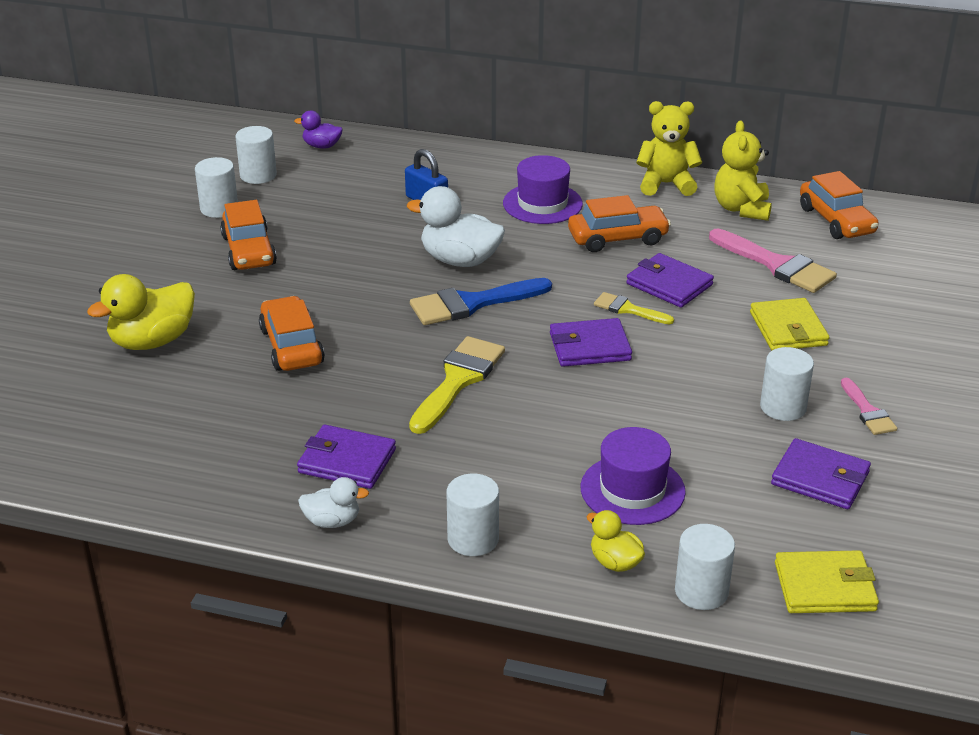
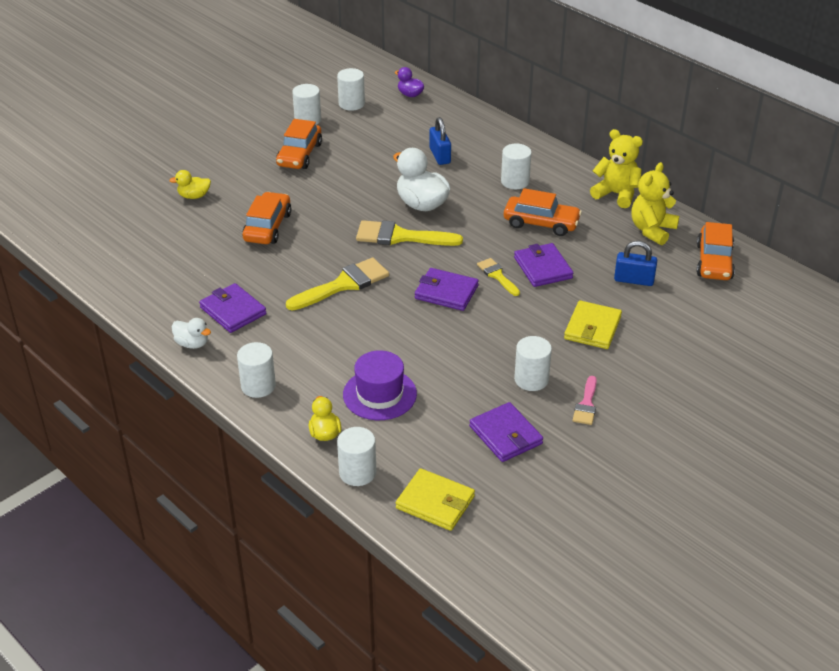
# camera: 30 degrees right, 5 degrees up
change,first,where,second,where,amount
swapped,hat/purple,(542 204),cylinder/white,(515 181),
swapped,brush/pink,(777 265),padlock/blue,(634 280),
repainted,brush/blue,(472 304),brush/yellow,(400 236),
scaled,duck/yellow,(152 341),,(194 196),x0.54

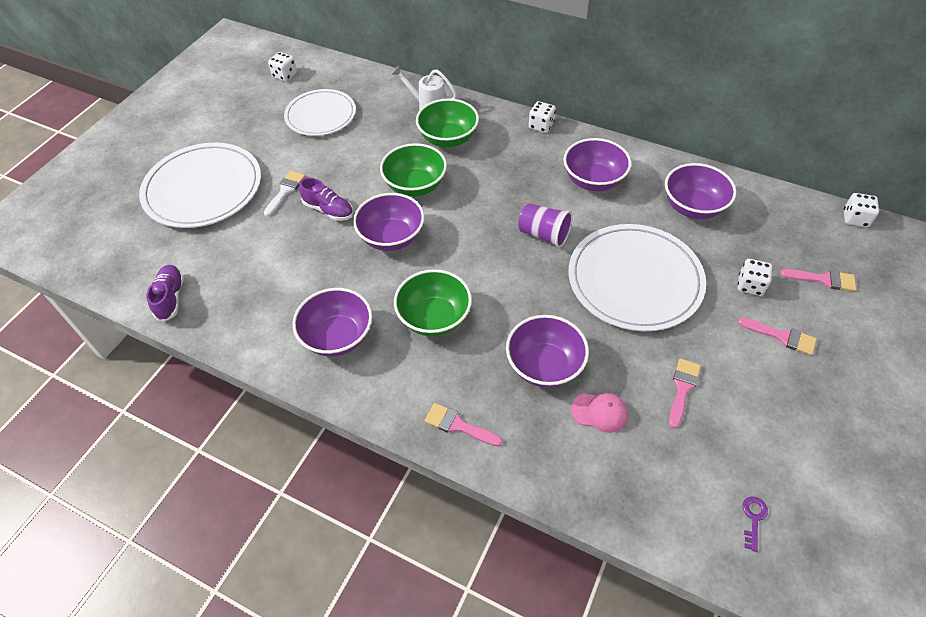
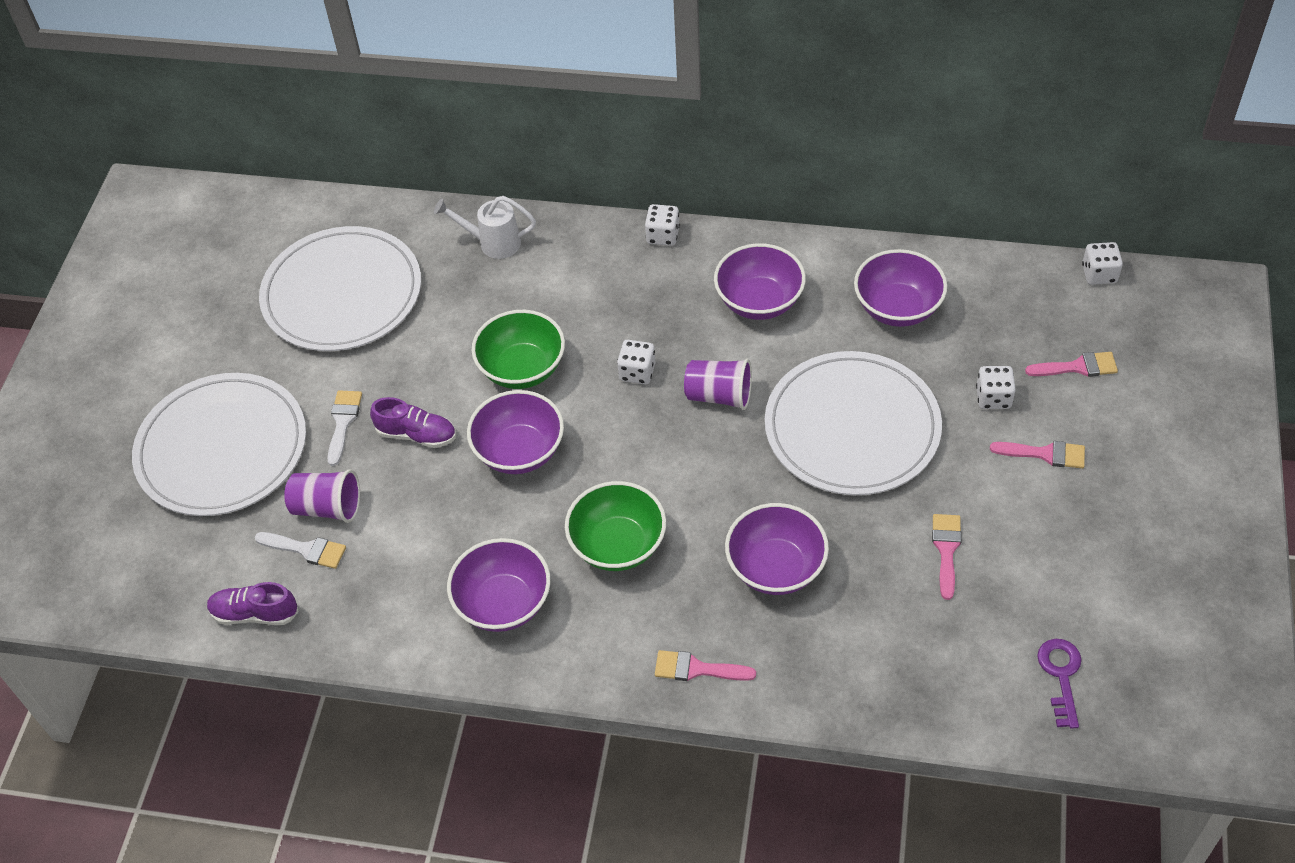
# camera: 15 degrees left, 0 degrees up
change,first,where,second,where,amount
gone,bowl/green,(448 139),,,
gone,cap/pink,(600 412),,,
new,,,brush/white,(306 549),
new,,,cup/purple,(327 508),
shifted,dice/white,(285 75),,(637 372),
rotated,shoe/purple,(171 298),,(255 613),60 degrees counterclockwise
scaled,plate/white,(321 115),,(342 294),x1.52
scaled,key/purple,(753 519),,(1061 676),x1.51

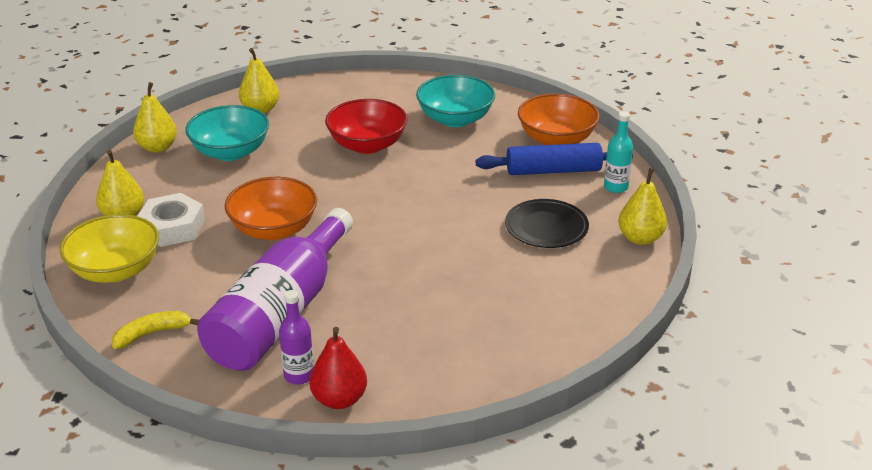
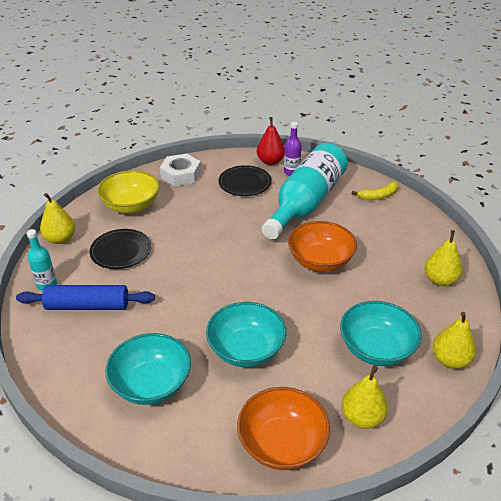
# camera: 175 degrees left, 5 degrees up
change,first,where,second,where,amount
new,,,plate/black,(245 183),
shifted,bowl/yellow,(115 270),,(131 206),
shifted,nut/white,(172 227),,(181 175),
shifted,bowl/orange,(556 139),,(282 443),
repainted,bottle/purple,(280 313),bottle/turquoise,(306 203),
repainted,bowl/red,(367 145),bowl/turquoise,(246 350),

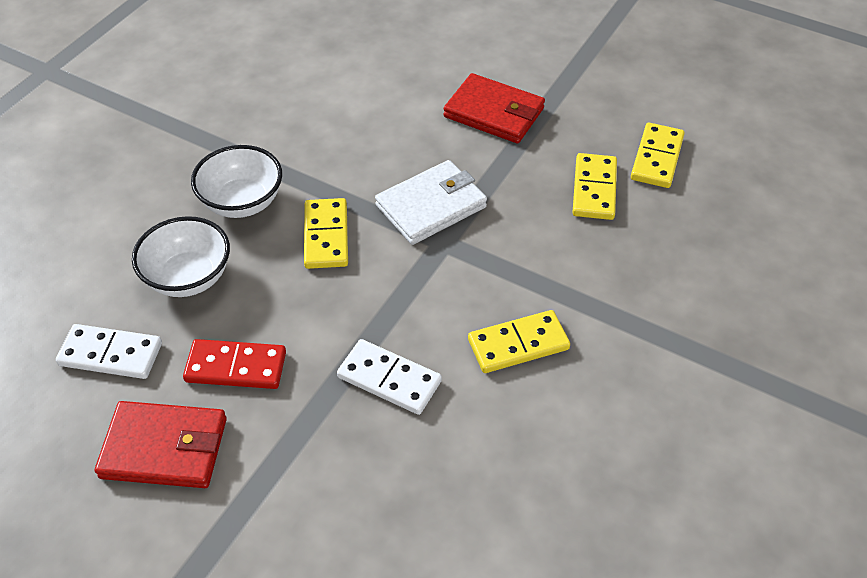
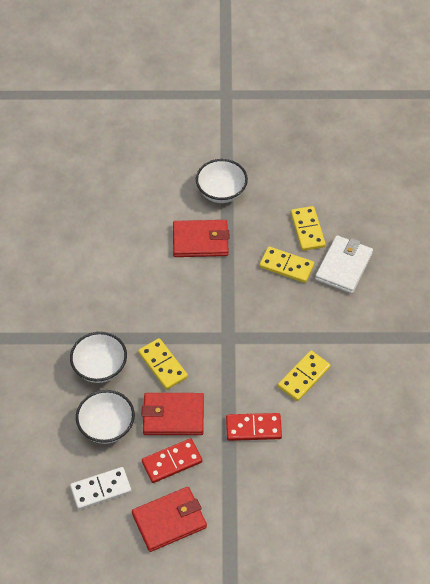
# camera: 30 degrees left, 5 degrees up
change,first,where,second,where,amount
new,,,wallet/red,(173 416),
new,,,bowl/white,(221 192),
shifted,wallet/white,(431 206),,(343 266),
repainted,domino/white,(389 379),domino/red,(253 428),
rotated,domino/yellow,(594 189),,(286 266),45 degrees counterclockwise

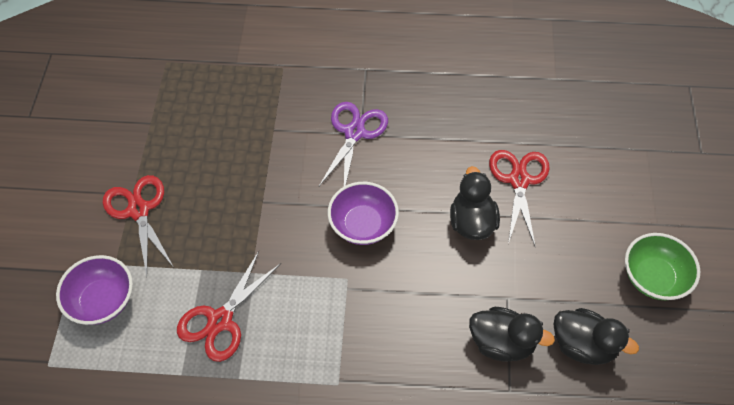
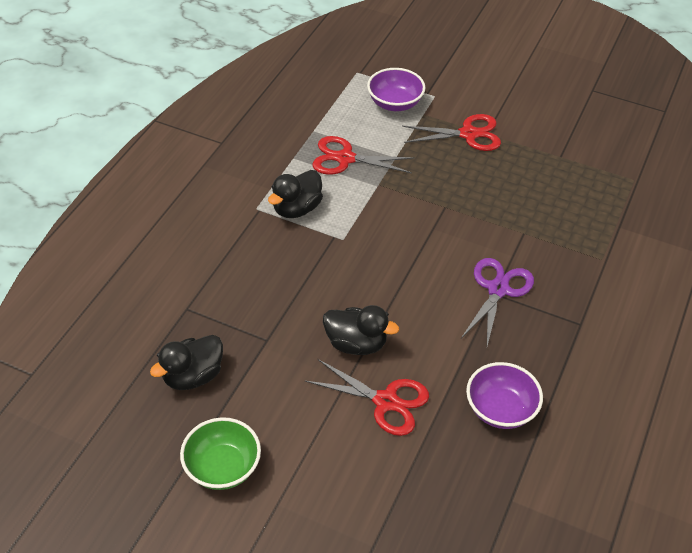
# camera: 110 degrees right, 10 degrees down
change,first,where,second,where,amount
shifted,bowl/purple,(363 225),,(500 409),
shifted,duck/black,(501 342),,(297 209),
rotated,scissors/red,(220 320),,(345 158),45 degrees counterclockwise
rotated,scissors/purple,(354 133),,(498 289),105 degrees counterclockwise

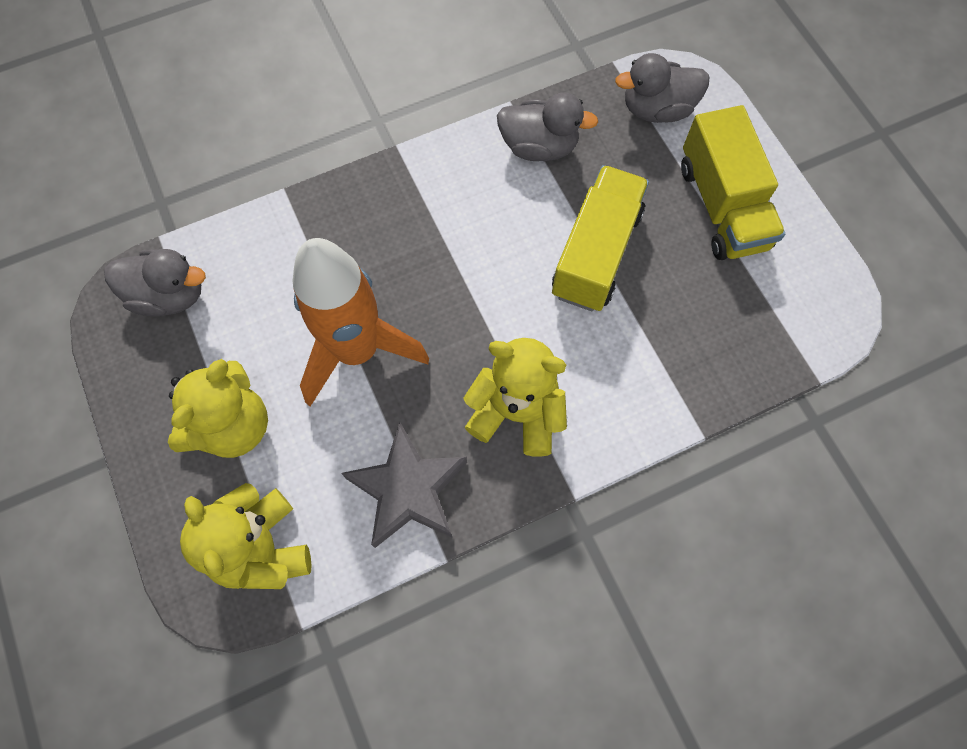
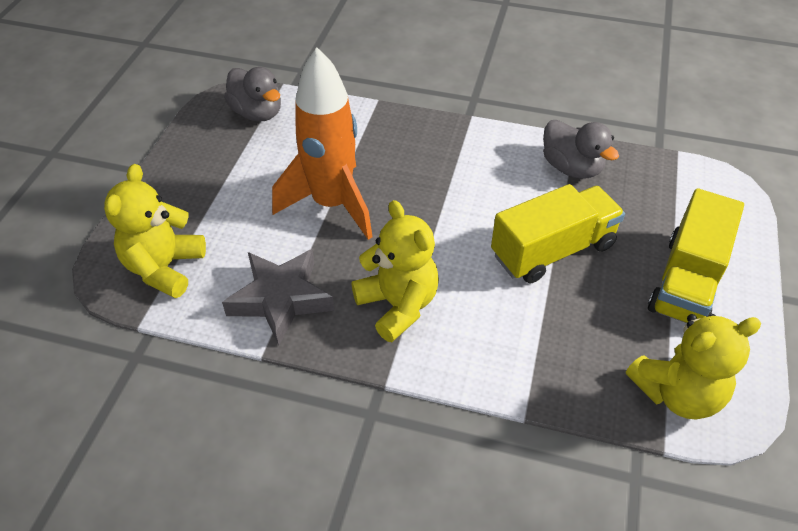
# camera: 40 degrees right, 20 degrees down
change,first,where,second,where,amount
gone,duck/grey,(657 109),,,
shifted,teddy bear/yellow,(233 426),,(677 393),

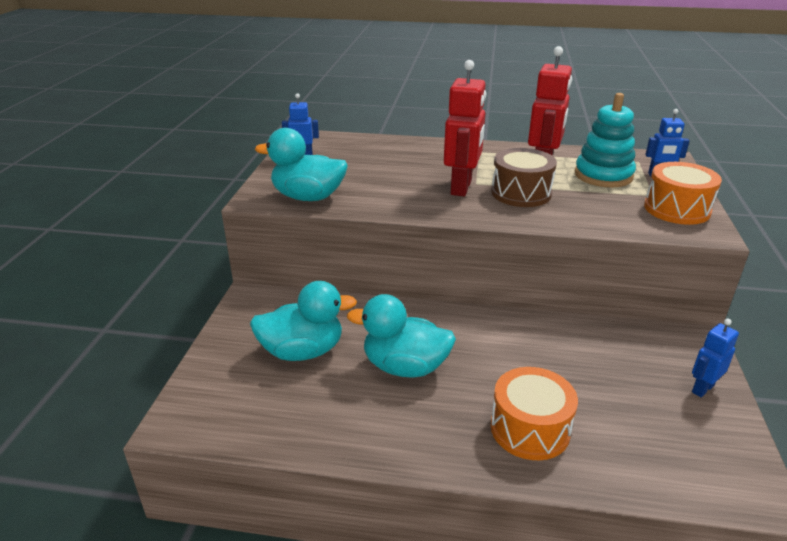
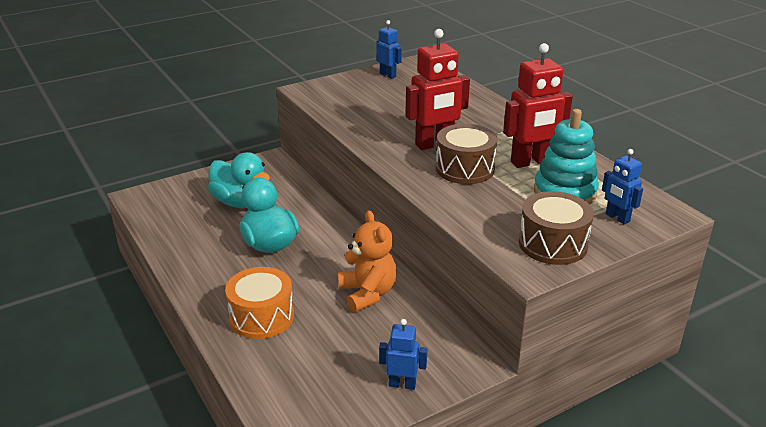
# camera: 50 degrees right, 0 degrees up
change,first,where,second,where,amount
gone,duck/turquoise,(308 197),,,
new,,,teddy bear/orange,(367 293),
repainted,drum/orange,(677 209),drum/brown,(553 244),

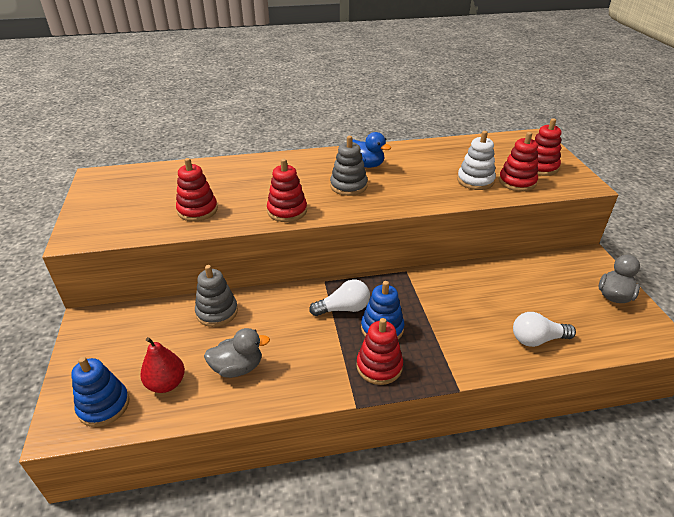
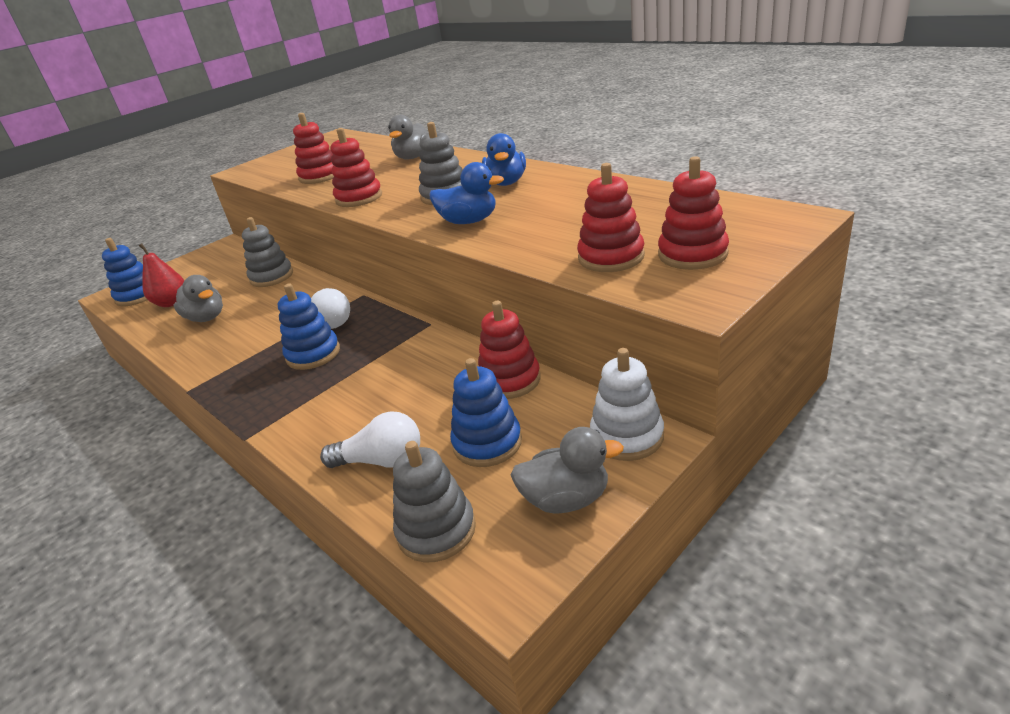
# camera: 60 degrees right, 5 degrees down
change,first,where,second,where,amount
new,,,duck/grey,(413 157),
new,,,stacking toy/grey,(436 530),
new,,,duck/blue,(469 221),
new,,,stacking toy/blue,(487 443),
shifted,stacking toy/red,(379 366),,(509 380),
shifted,stacking toy/white,(475 180),,(627 436),
rotated,light bulb/white,(537 339),,(382 461),135 degrees clockwise

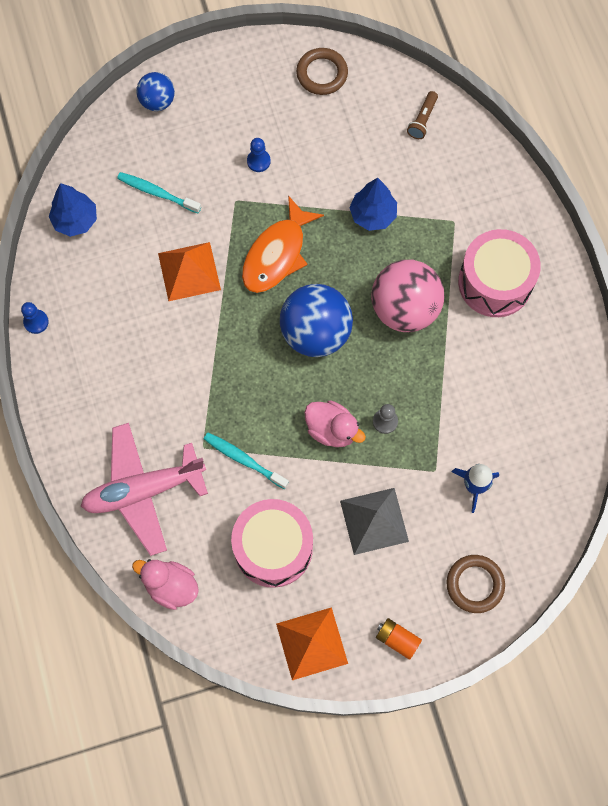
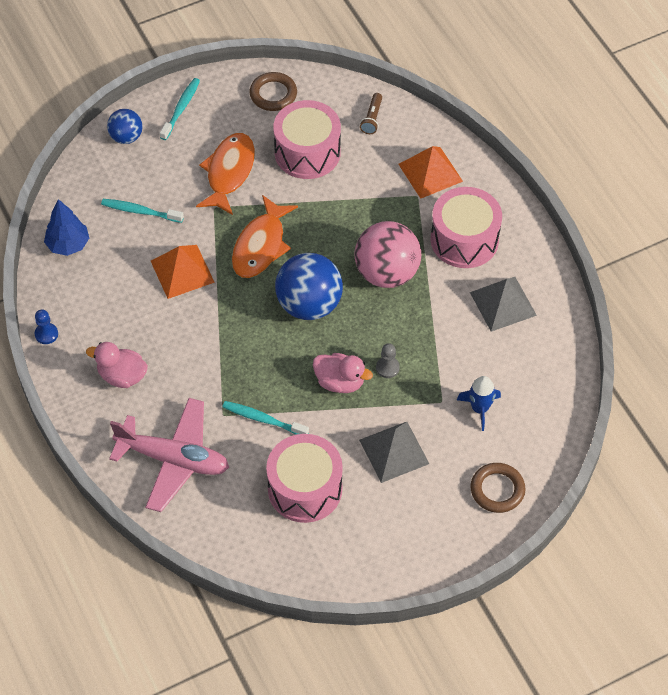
# camera: 10 degrees left, 15 degrees down
change,first,where,second,where,amount
gone,tree/blue,(373 215),,,
gone,battery/orange,(397 639),,,
new,,,toothbrush/turquoise,(181 109),
new,,,drum/pink,(307 152),
new,,,pyramid/grey,(503 303),
shifted,duck/pink,(171 586),,(122 376),
shifted,pyramid/orange,(311 643),,(430 172),
swapped,pawn/blue,(258 161),fish/orange,(229 172),
rotated,plane/pink,(143 490),,(174 459),135 degrees counterclockwise

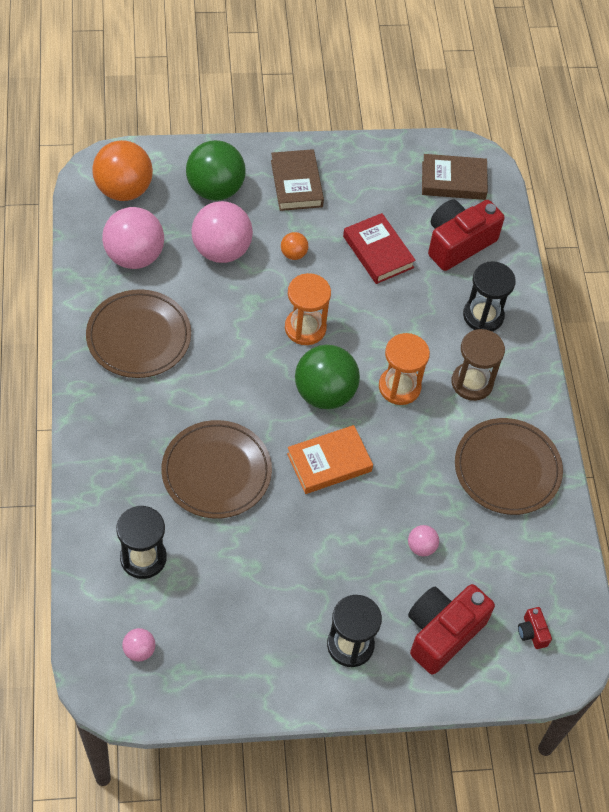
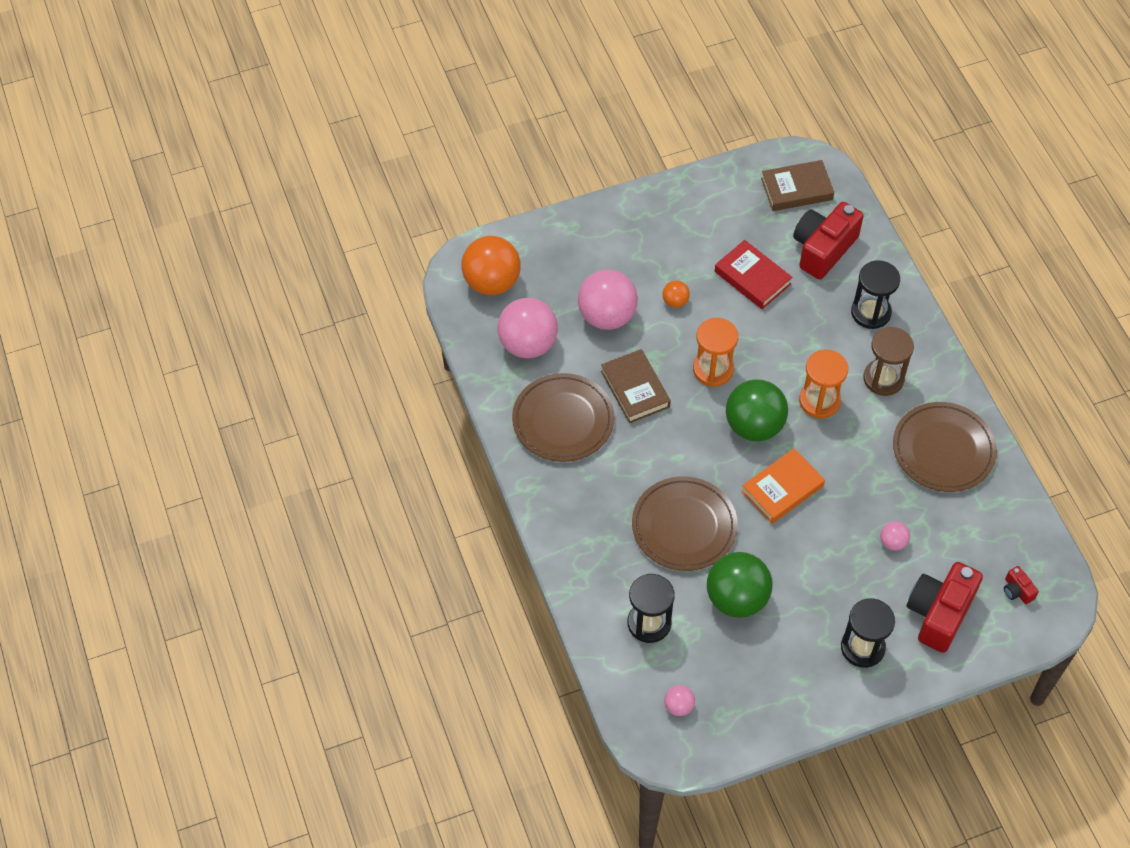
# camera: 10 degrees left, 0 degrees up
change,first,where,second,where,amount
shifted,ball/green,(215 189),,(736 598),
shifted,book/brown,(296 183),,(635 389),

